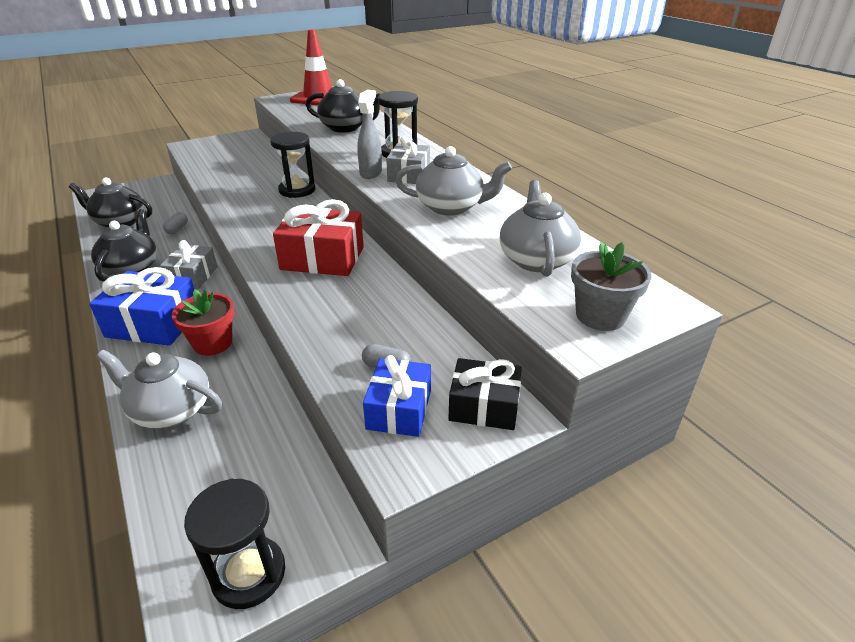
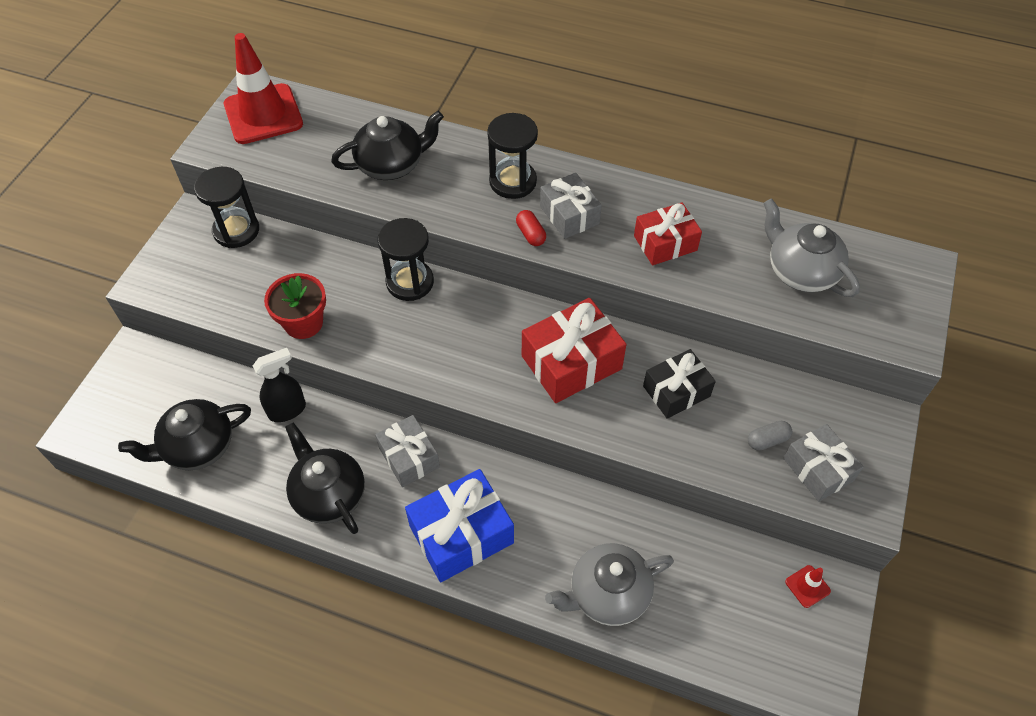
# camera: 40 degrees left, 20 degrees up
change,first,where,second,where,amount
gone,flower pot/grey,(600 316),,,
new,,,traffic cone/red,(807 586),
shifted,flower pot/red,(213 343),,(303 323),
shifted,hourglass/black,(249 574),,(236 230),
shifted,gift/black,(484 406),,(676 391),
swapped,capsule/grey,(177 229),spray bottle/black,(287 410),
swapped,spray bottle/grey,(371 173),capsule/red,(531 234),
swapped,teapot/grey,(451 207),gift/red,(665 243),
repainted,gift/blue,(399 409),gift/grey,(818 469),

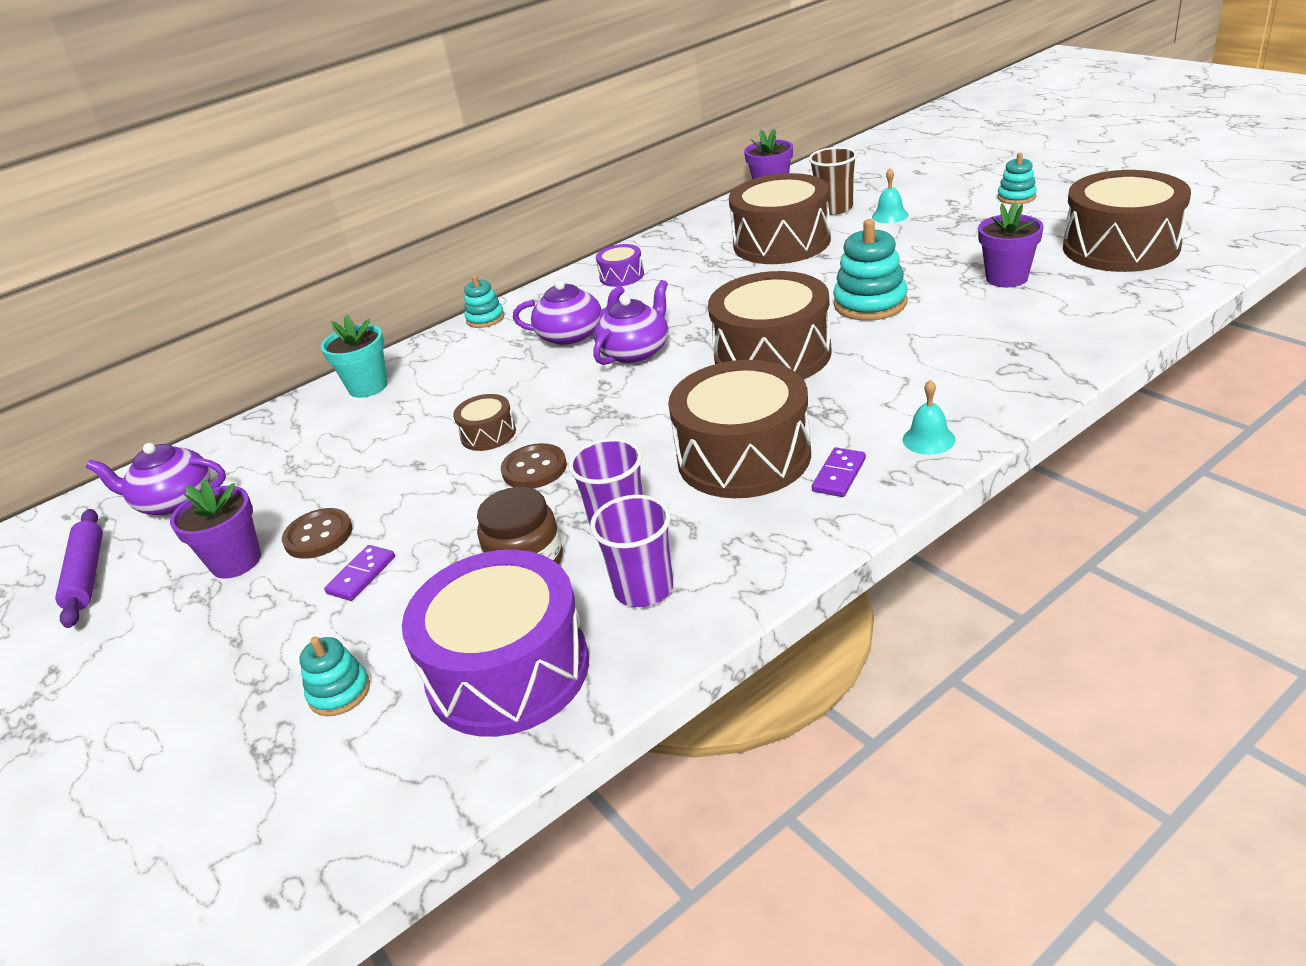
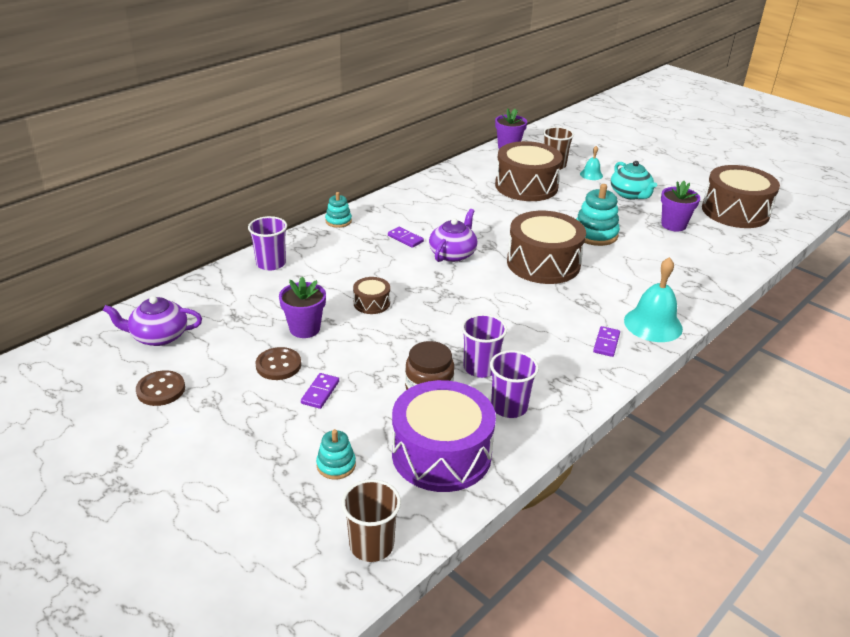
# camera: 15 degrees left, 0 degrees up
change,first,where,second,where,amount
gone,rolling pin/purple,(87 575),,,
gone,drum/purple,(622 276),,,
gone,drum/brown,(743 457),,,
gone,stacking toy/turquoise,(1016 197),,,
new,,,cup/brown,(371 545),
new,,,teapot/turquoise,(630 194),
shifted,flower pot/purple,(236 561),,(304 329),
shifted,button/brown,(534 469),,(161 390),
swapped,flower pot/turquoise,(368 387),cup/purple,(271 263),
swapped,teapot/purple,(572 335),domino/purple,(405 238),
scaled,bell/turquoise,(928 439),,(653 324),x1.89

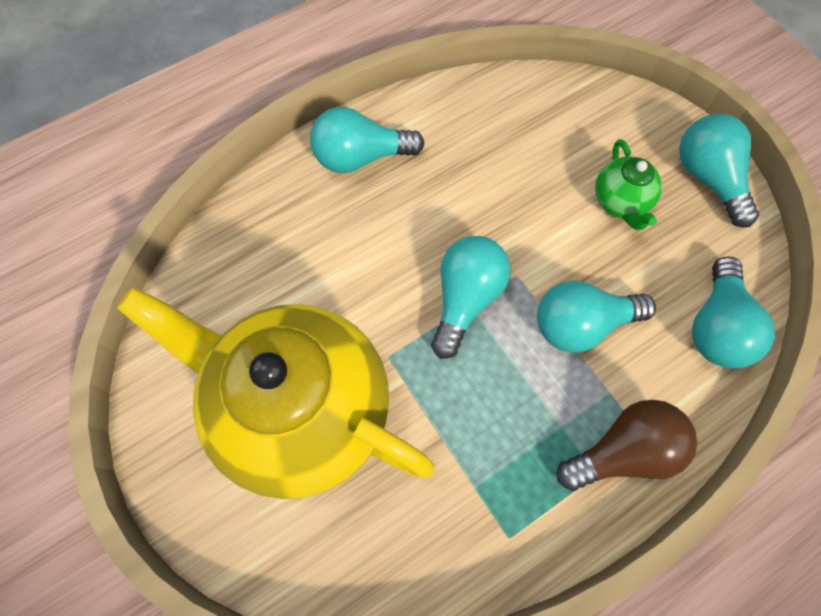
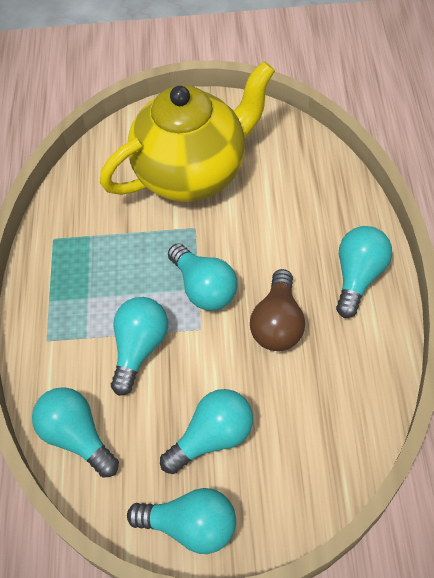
# camera: 125 degrees right, 10 degrees down
change,first,where,second,where,amount
shifted,light bulb/brown,(623 451),,(278 324),
swapped,teapot/green,(620 202),light bulb/turquoise,(213 437),

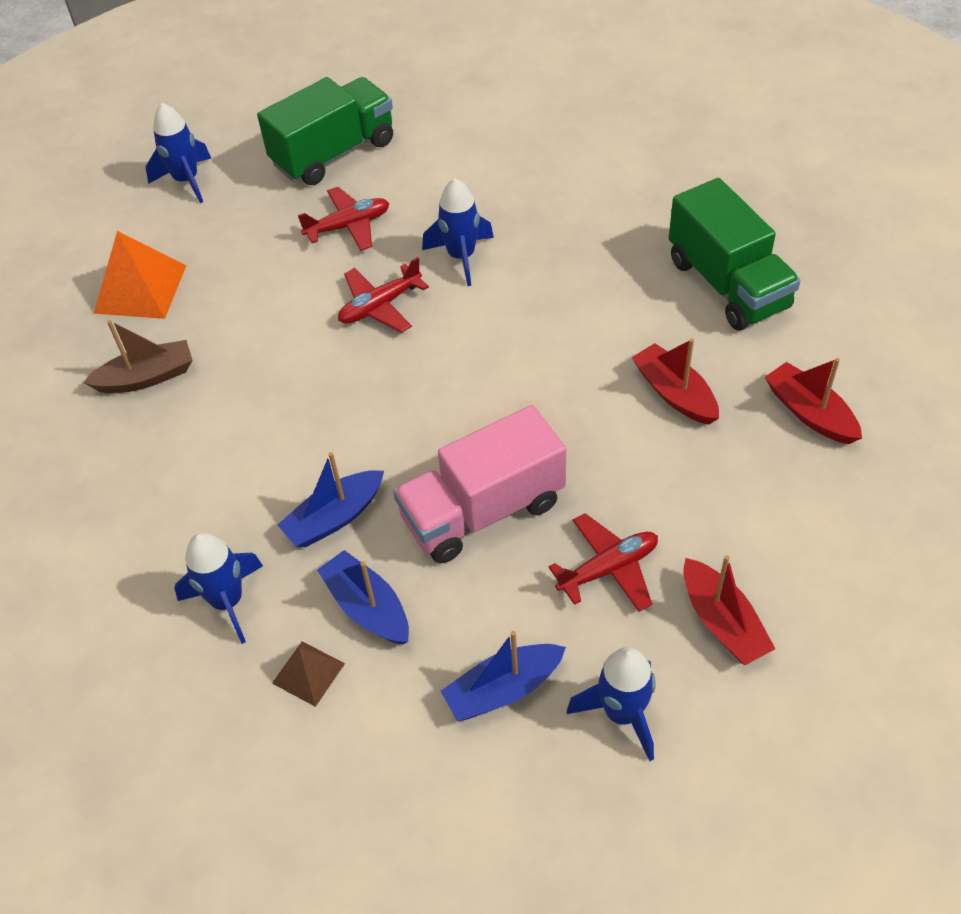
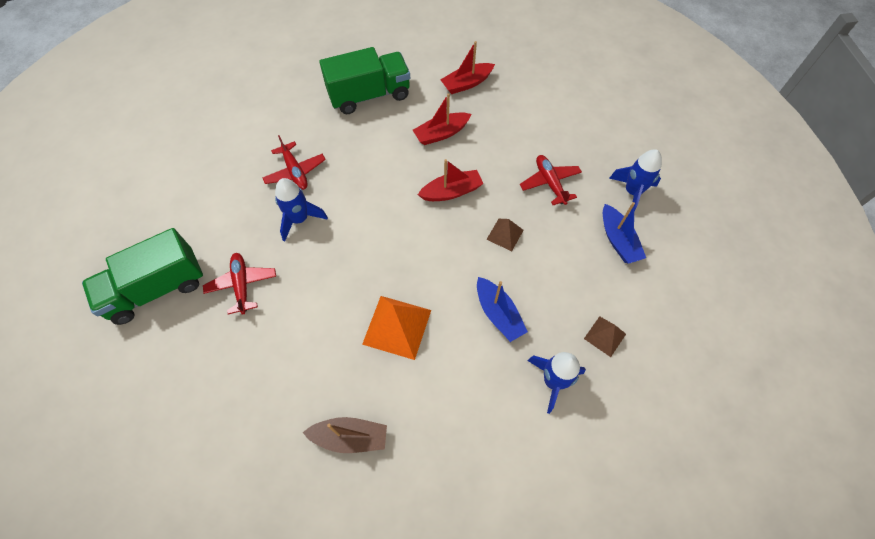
# camera: 85 degrees left, 10 degrees up
change,first,where,second,where,amount
gone,rocket/blue,(186 180),,,
gone,boat/blue,(367 607),,,
shifted,pyramid/orange,(140 289),,(397 327),
shifted,plane/red,(380 306),,(295 171),
shifted,boat/red,(722 622),,(451 192),
swapped,truck/pink,(482 510),pyramid/brown,(505 234),
rotated,boat/brown,(147 377),,(350 437),105 degrees clockwise
rotated,truck/green,(334 153),,(156 289),90 degrees counterclockwise

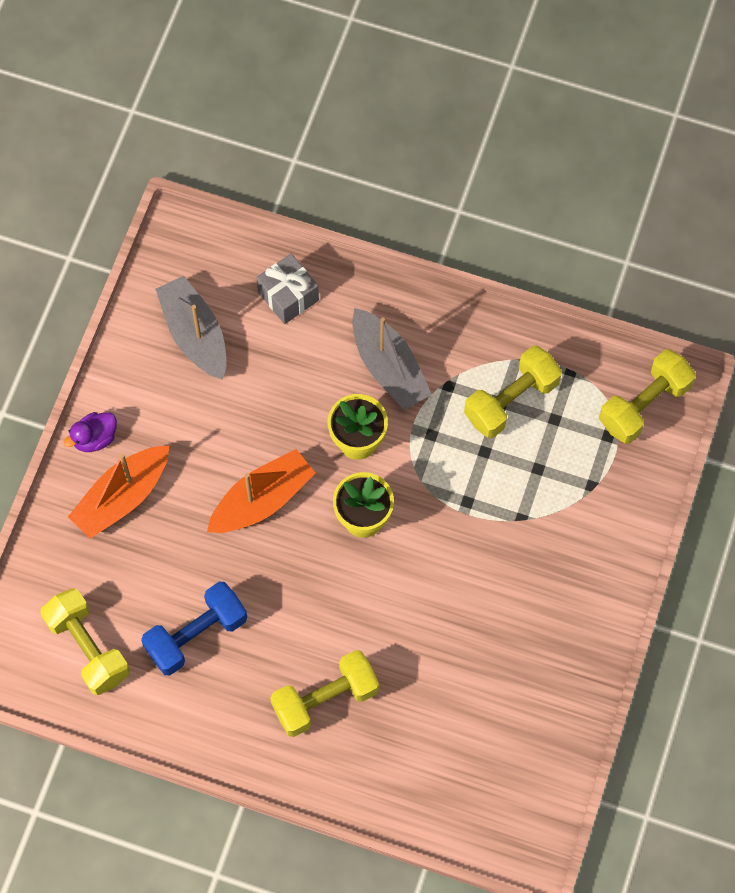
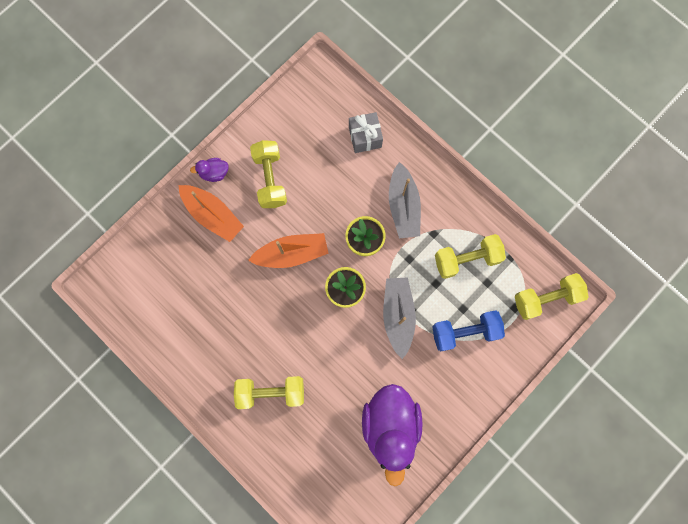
# camera: 25 degrees right, 10 degrees up
change,first,where,second,where,amount
new,,,duck/purple,(390 426),
shifted,dumbbell/yellow,(88 648),,(270 179),
shifted,dumbbell/blue,(196 635),,(465 332),
shifted,boat/grey,(195 334),,(398 315),
rotated,boat/orange,(122 497),,(213 215),120 degrees counterclockwise

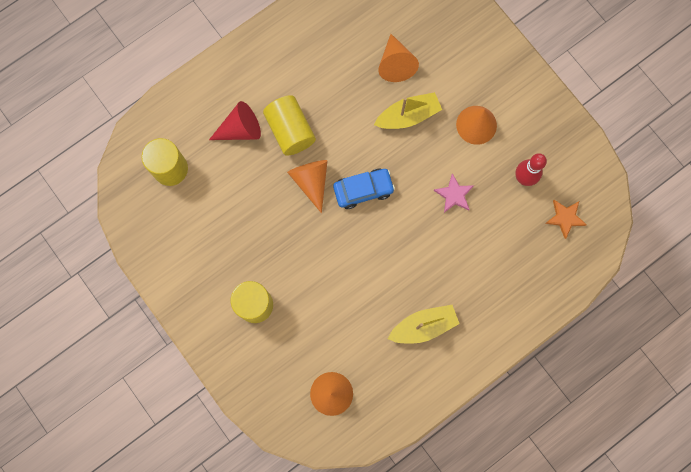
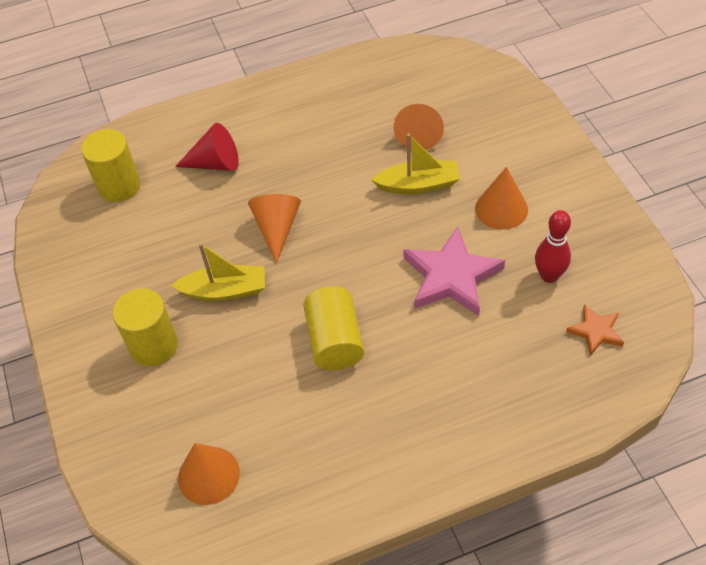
# camera: 20 degrees right, 25 degrees down
change,first,where,second,where,amount
gone,car/blue,(363 190),,,
shifted,cylinder/yellow,(290 131),,(335 341),
shifted,boat/yellow,(423 326),,(224 291),
scaled,star/pink,(454 195),,(451 276),x1.89

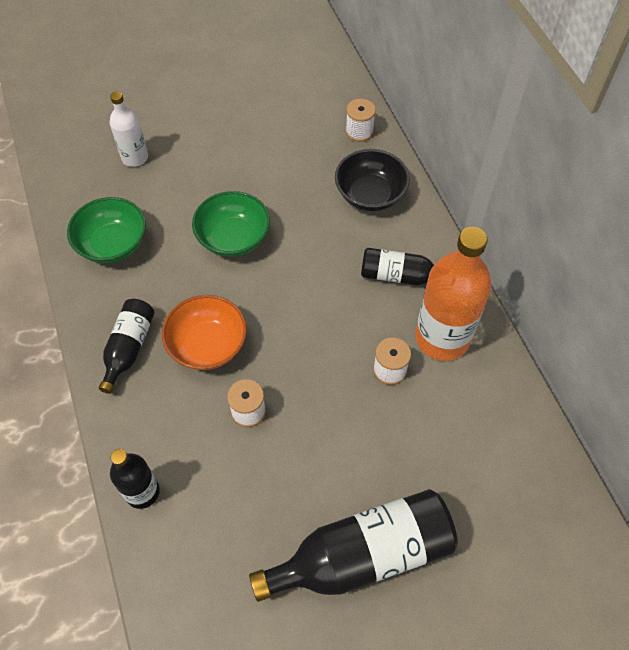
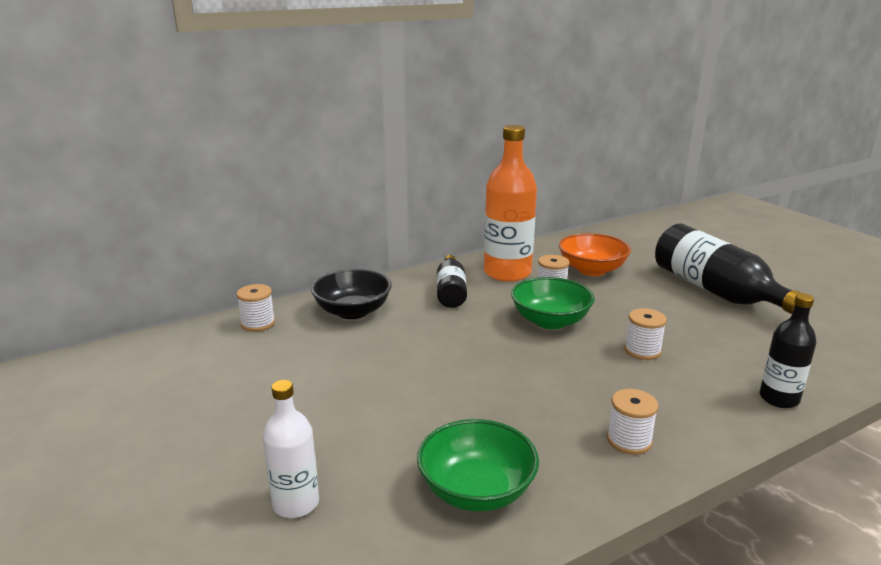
# camera: 100 degrees left, 35 degrees down
change,first,where,second,where,amount
shifted,bowl/orange,(208 345),,(592 270),
shifted,bowl/green,(233 238),,(550 321),
swapped,bottle/black,(129 348),spool/white,(629 440),

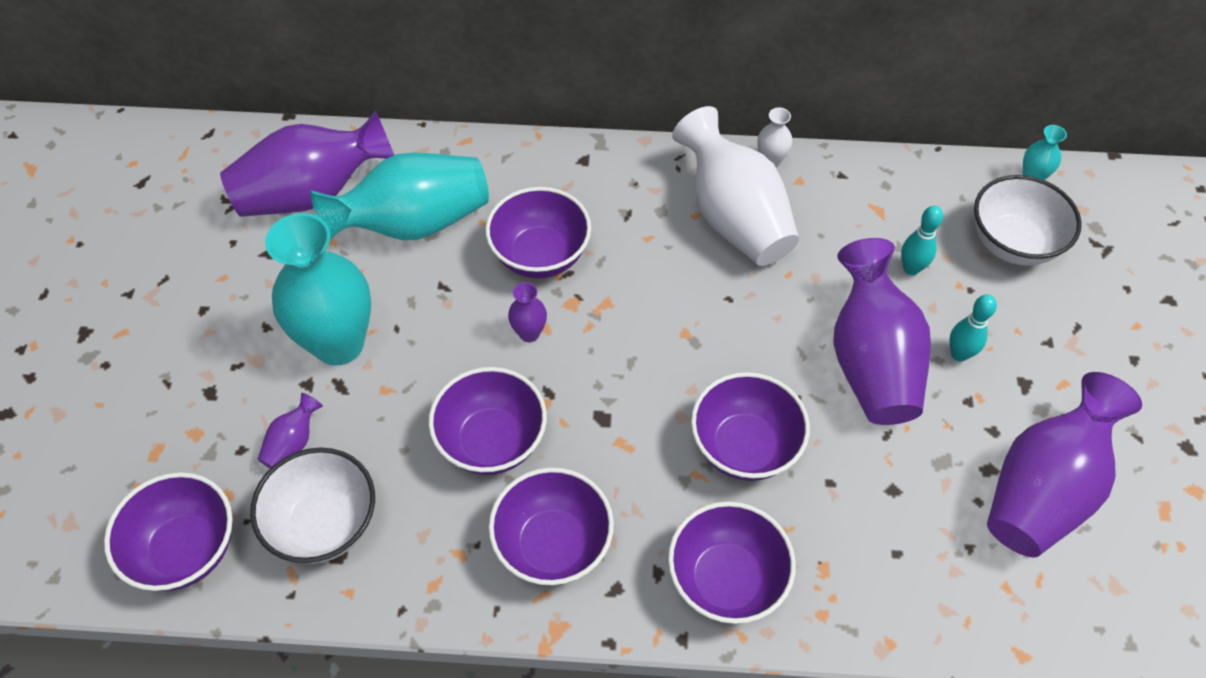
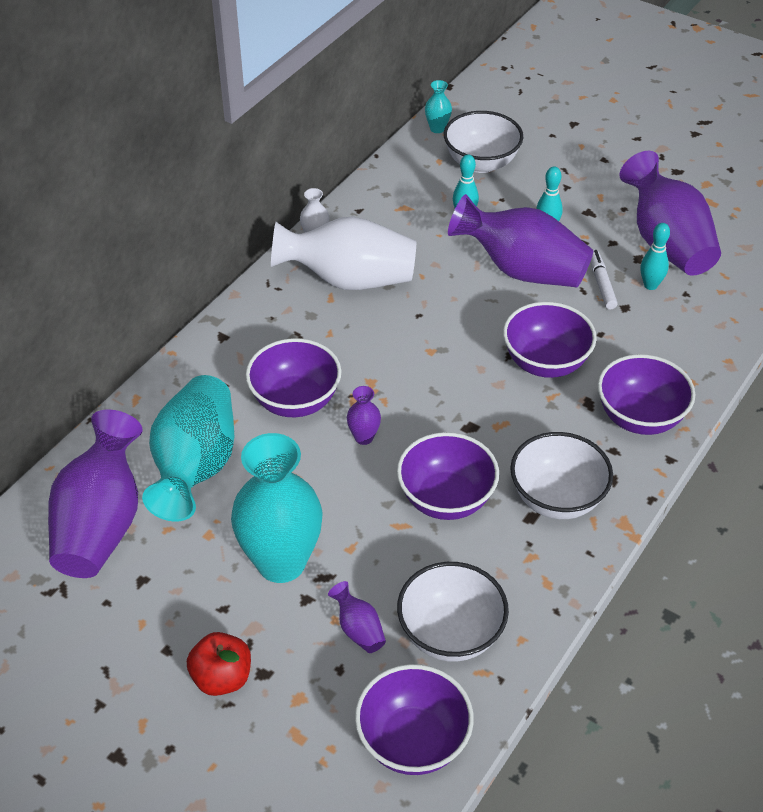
# camera: 60 degrees left, 10 degrees down
change,first,where,second,where,amount
new,,,apple/red,(222 678),
new,,,marker/white,(601 283),
new,,,bowling pin/turquoise,(650 285),
repainted,bowl/purple,(553 545),bowl/white,(557 498),

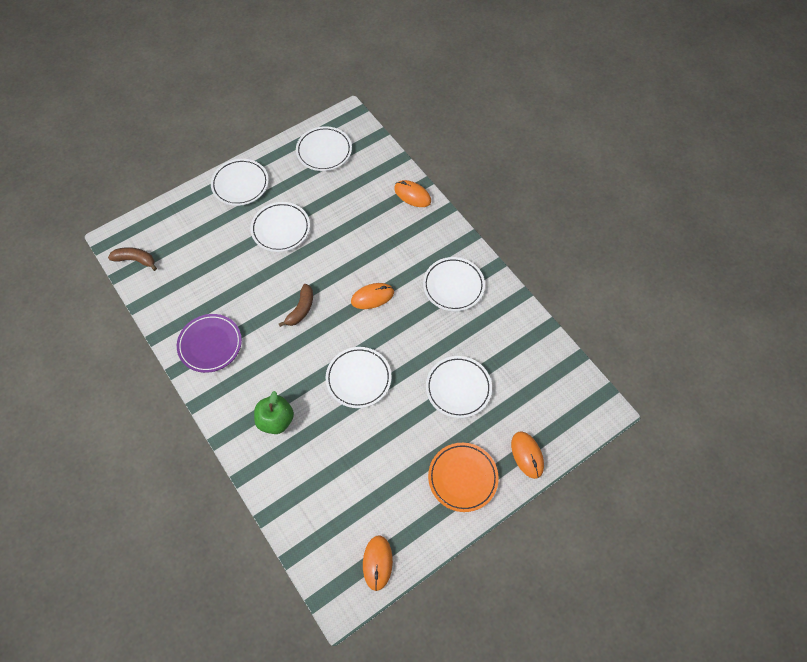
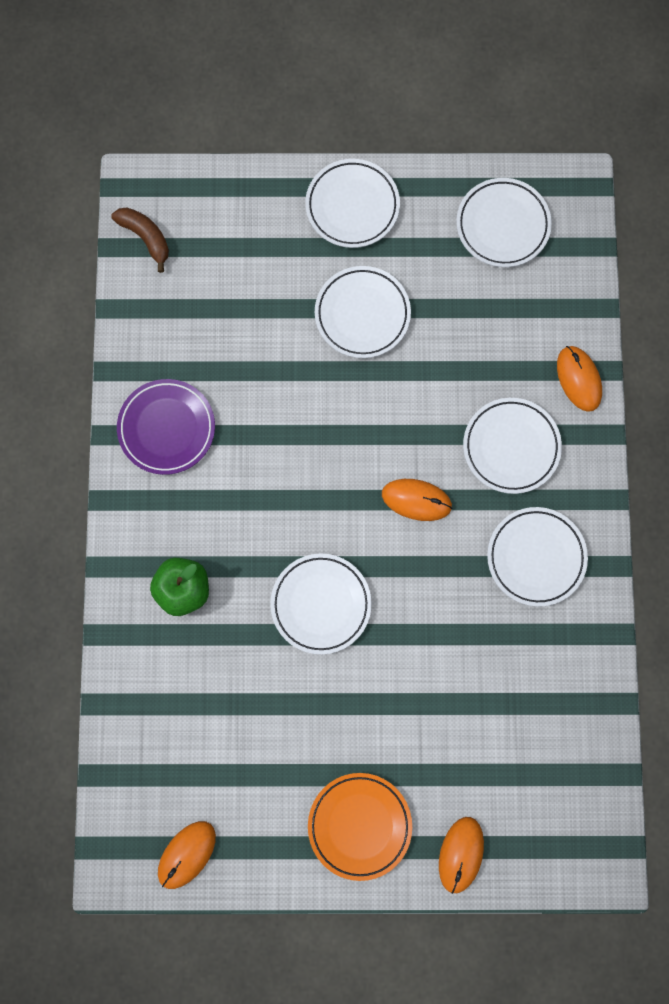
# camera: 35 degrees right, 15 degrees up
change,first,where,second,where,amount
gone,banana/brown,(301 309),,,
shifted,plate/white,(458 388),,(511 447),

